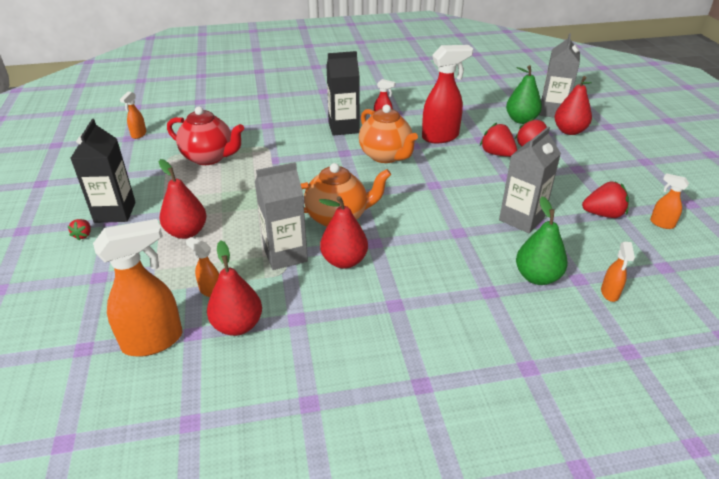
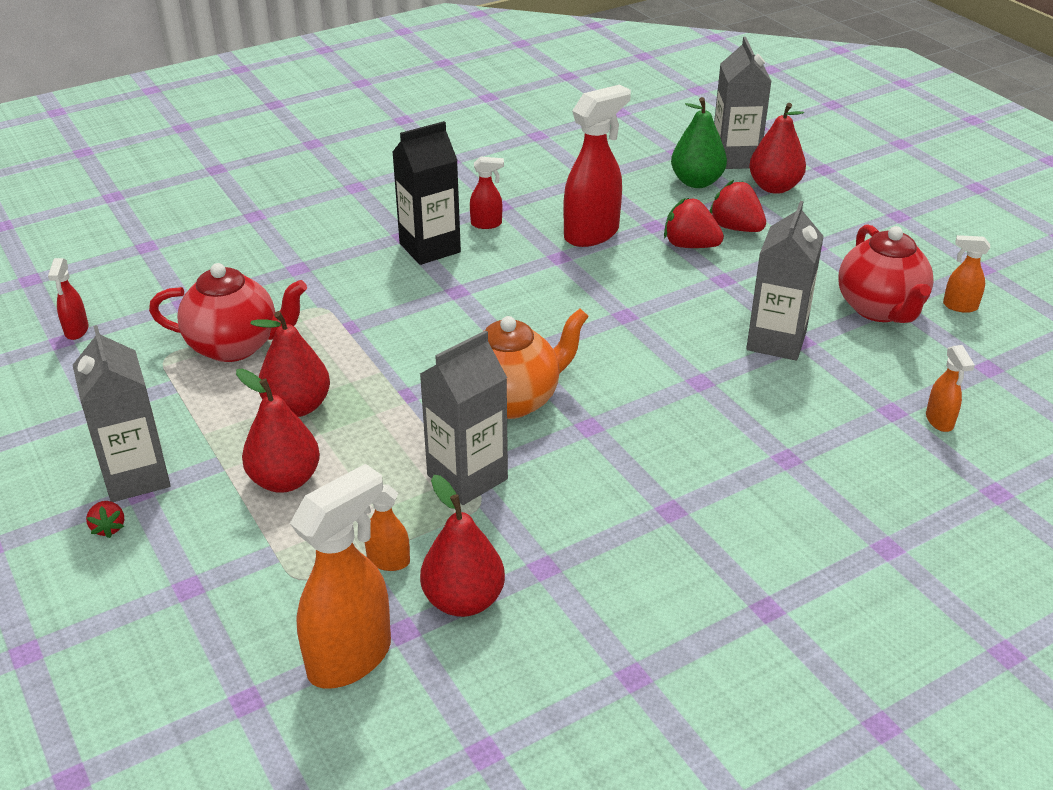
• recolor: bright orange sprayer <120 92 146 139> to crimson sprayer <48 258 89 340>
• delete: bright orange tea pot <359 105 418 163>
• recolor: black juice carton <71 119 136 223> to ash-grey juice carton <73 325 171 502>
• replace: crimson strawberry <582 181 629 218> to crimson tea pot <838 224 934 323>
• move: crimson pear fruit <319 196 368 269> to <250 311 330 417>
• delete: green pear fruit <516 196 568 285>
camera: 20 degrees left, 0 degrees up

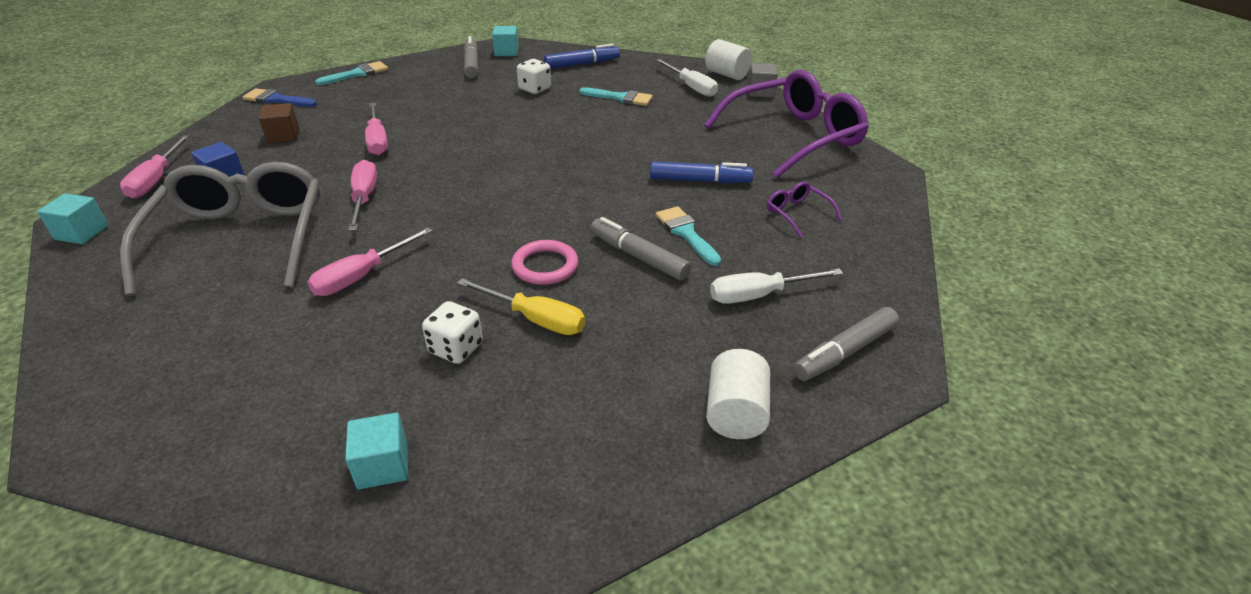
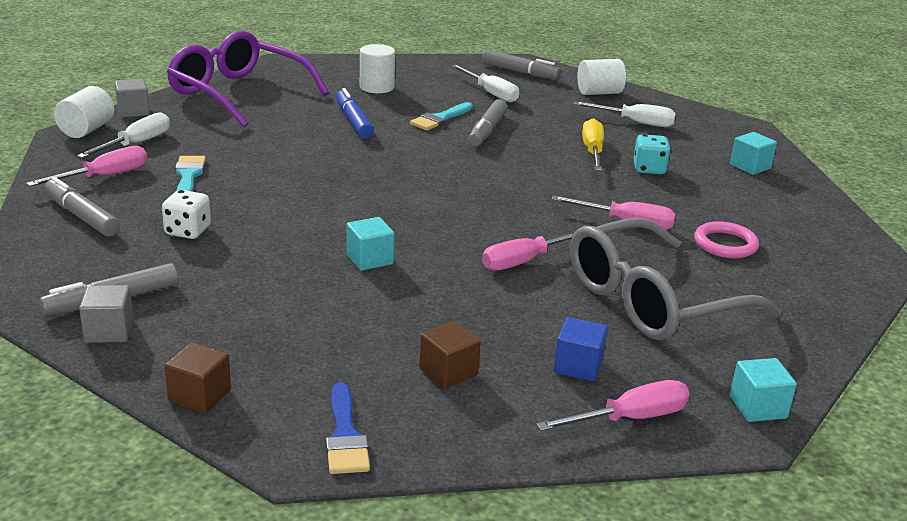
• move: turquoise cube <492 26 518 56> to <346 217 395 271>
• recolor: royal blue felt pen <544 44 620 69> to ash-grey felt pen <44 177 120 236>
• replace: turquoise paint brush <315 61 388 85> to dark brown cube <165 342 231 413>
• move: rosy hand screwdriver <365 103 388 155> to <26 146 147 187>
• replace: royal purple eyeglasses <767 182 842 238> to pure white cylinder <360 44 395 93>
• move: rosy torus <511 240 578 285> to <694 221 759 258>
• recolor: pure white dice <422 301 483 364> to turquoise dice <633 134 671 174>
• insert: pure white hand screwdriver <573 101 676 127>
• insert: ash-grey cube <79 285 134 343>
camera: 115 degrees left, 10 degrees down

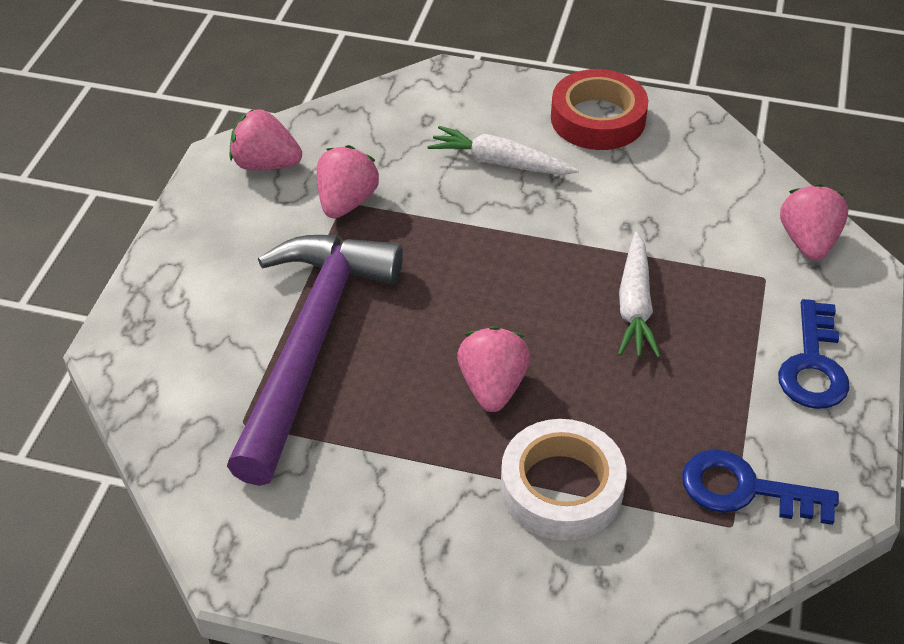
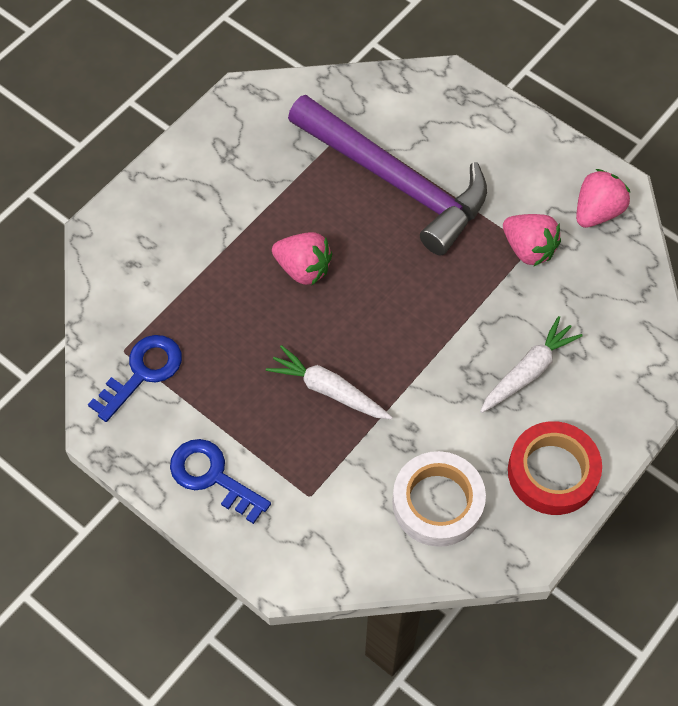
• delete: rosy strawberry <780 184 848 261>
• move: pure white tape <501 419 627 541> to <392 451 486 547>
camera: 115 degrees right, 15 degrees up

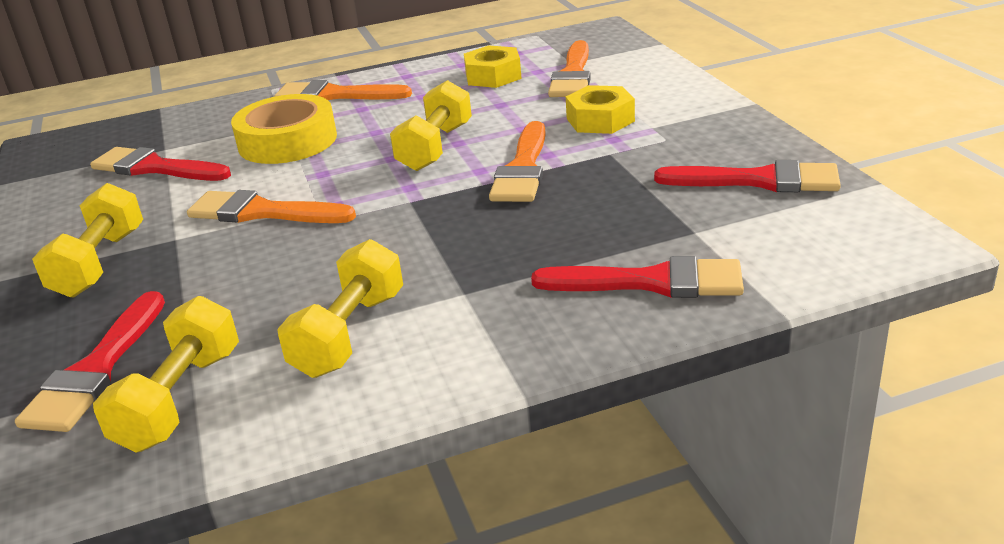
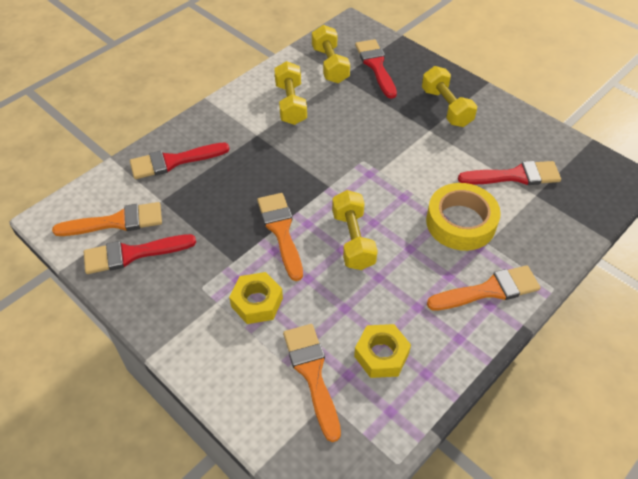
• move: bright orange paint brush <187 190 356 223> to <52 202 162 236>
camera: 150 degrees right, 20 degrees up

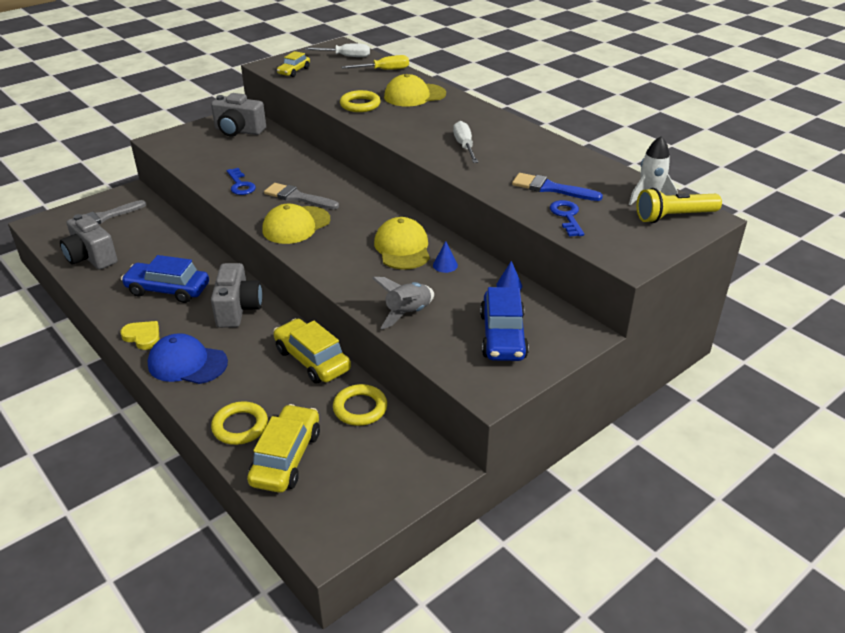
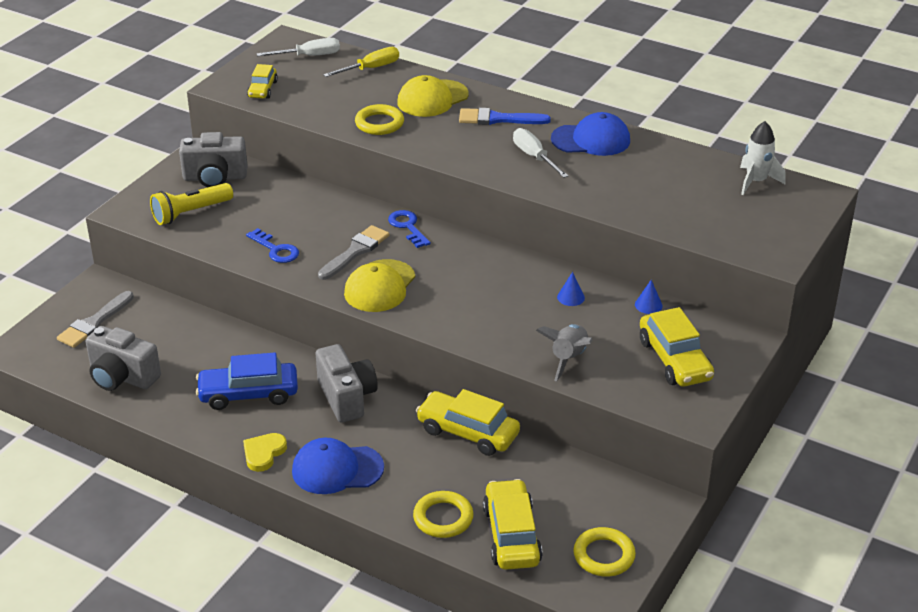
• move: royal blue paint brush <512 173 603 201> to <459 108 551 125>
• rotate: ash-grey paint brush <264 183 339 209> = <318 225 389 280> 120 degrees clockwise
• move: yellow torch <636 188 722 223> to <150 183 233 225>
• move: royal blue door key <550 200 584 237> to <388 210 431 248>
• delete: yellow peaked cap <374 217 430 269>
• recolor: royal blue toy car <480 287 529 361> to yellow toy car <640 307 714 386>
• rotate: yellow heart <120 321 159 350> = <243 433 287 472> 75 degrees counterclockwise
• move: yellow torus <333 384 387 426> to <573 527 636 577>
• insert: royal blue peaked cap <551 112 630 156>
camera: 20 degrees left, 0 degrees up

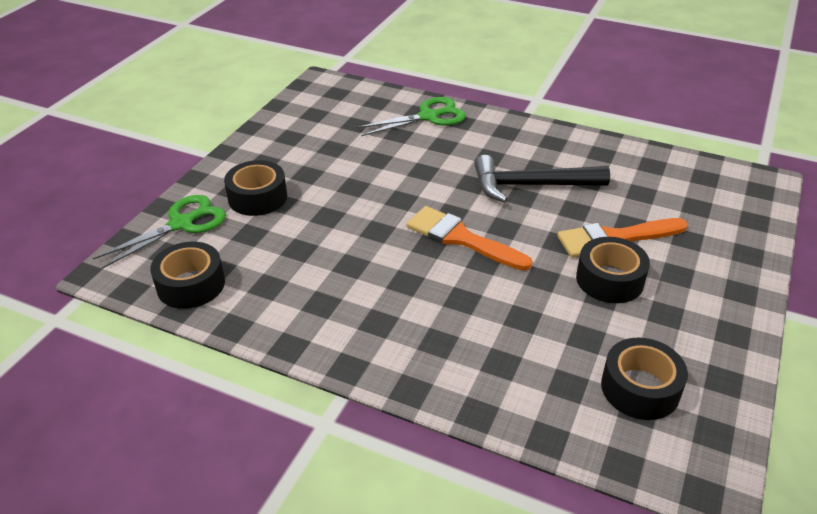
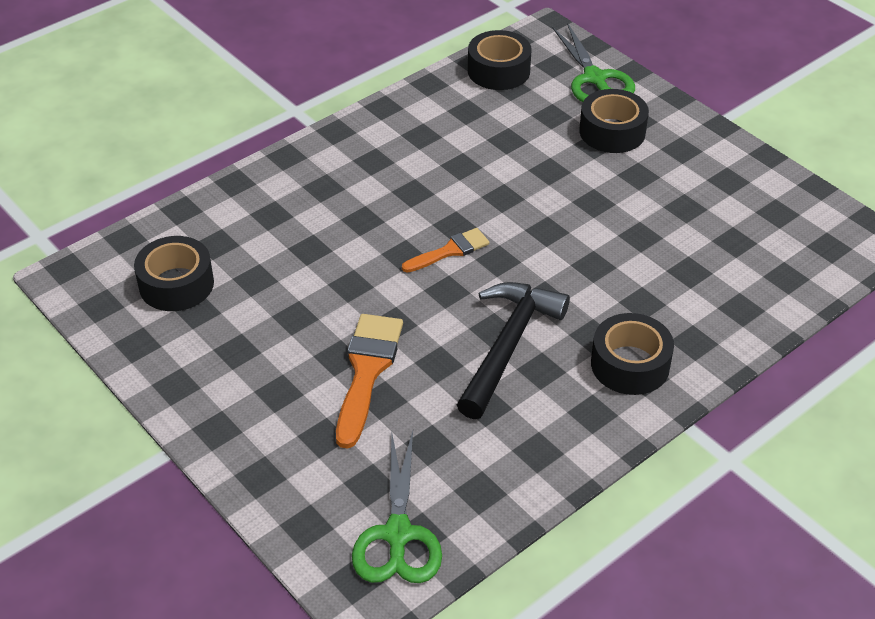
• move: green shears <356 97 466 136> to <352 431 442 583>
• resize: bright orange paint brush <406 206 532 271> = <402 228 490 273> x0.61
• move: black tape <576 237 650 303> to <591 313 674 395>
camera: 115 degrees right, 5 degrees up

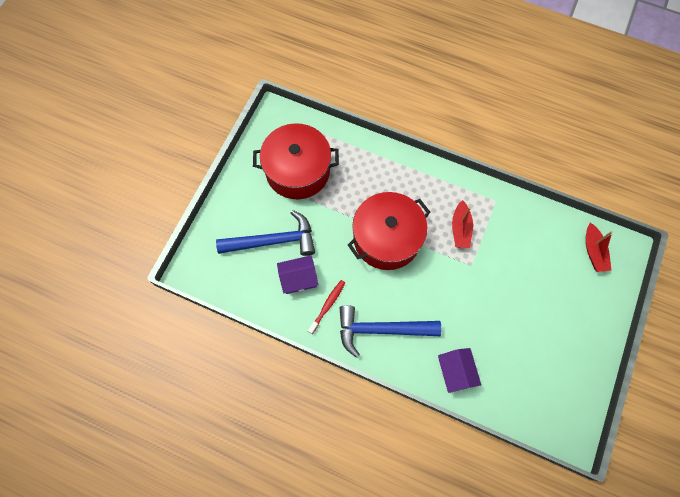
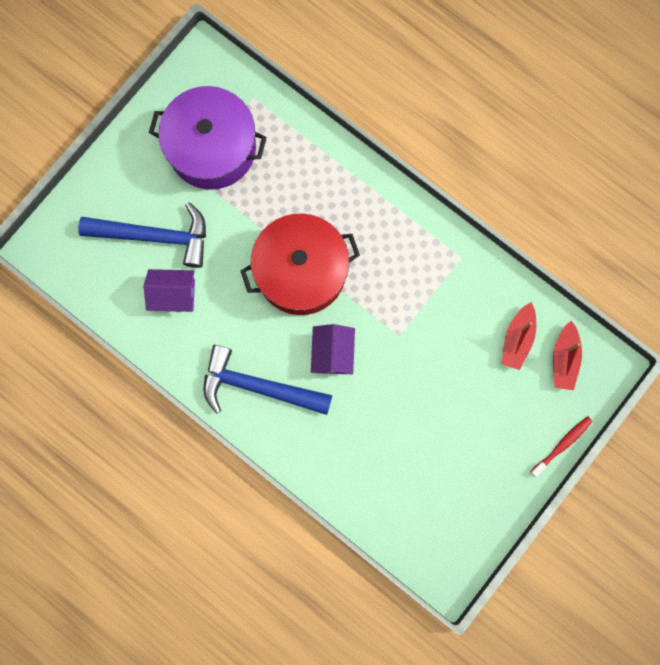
• recolor: crimson cooking pot <253 123 339 199> to royal purple cooking pot <149 86 267 190>
• move: crimson sailboat <452 200 473 248> to <501 302 536 370>
• move: crimson dental brush <308 280 345 334> to <530 416 593 477>
• move: royal purple house <438 348 481 393> to <311 324 355 375>
camera: 15 degrees right, 10 degrees up

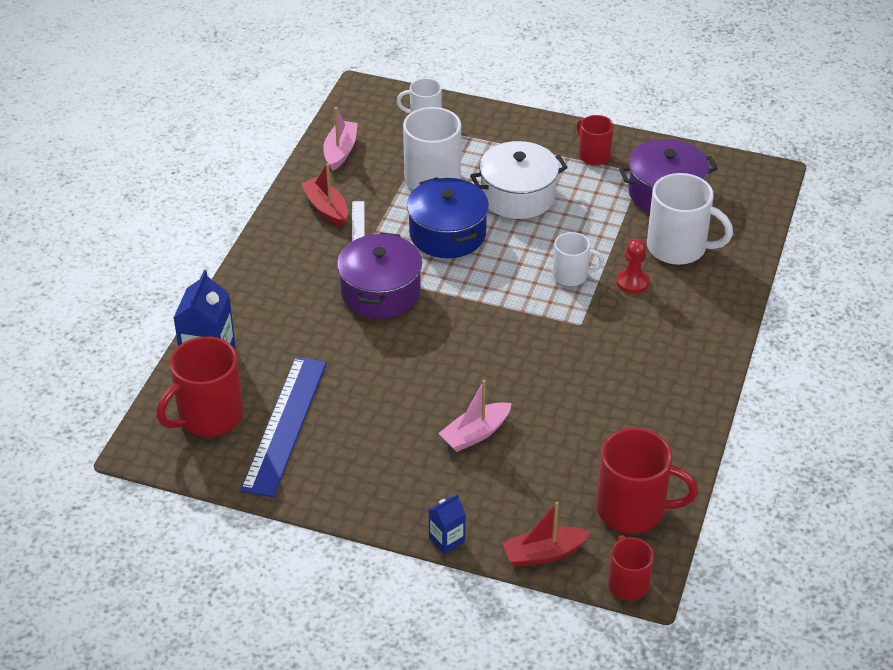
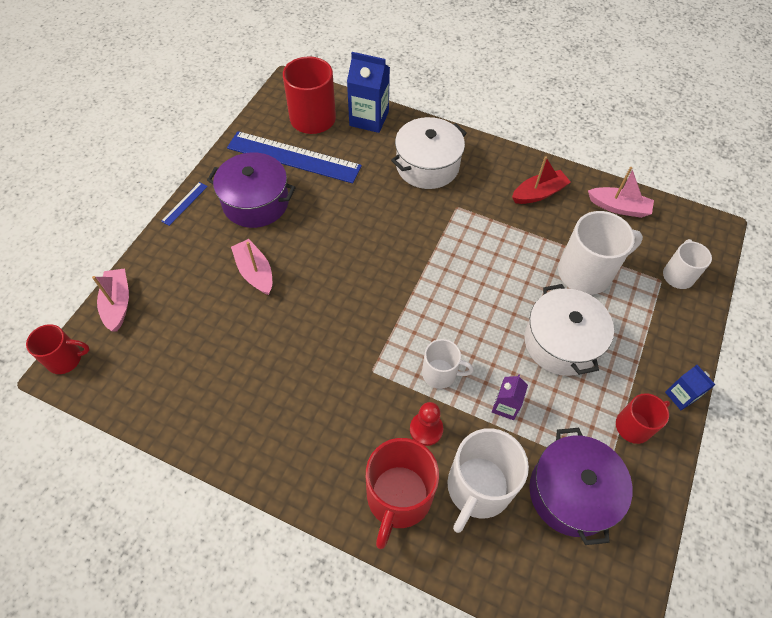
• delete: royal blue cooking pot <407 177 489 258>
• delete: pure white measuring stick <352 201 365 241>
• move: royal purple cooking pot <337 232 422 318> to <207 152 296 228>
• rotate: pure white tea mug <553 232 604 286> = <422 339 474 389> 90 degrees counterclockwise
• move: crimson tea mug <596 428 698 533> to <366 438 439 549>
• move: royal blue juice carton <428 494 466 554> to <665 365 716 410>
• recolor: crimson sailboat <502 502 591 567> to rosy sailboat <92 268 129 332>
• insert: pure white cooking pot <391 117 467 189>
• insert: royal blue measuring stick <161 182 208 226>
• insert: royal purple juice carton <492 375 528 420>
camera: 95 degrees right, 15 degrees up

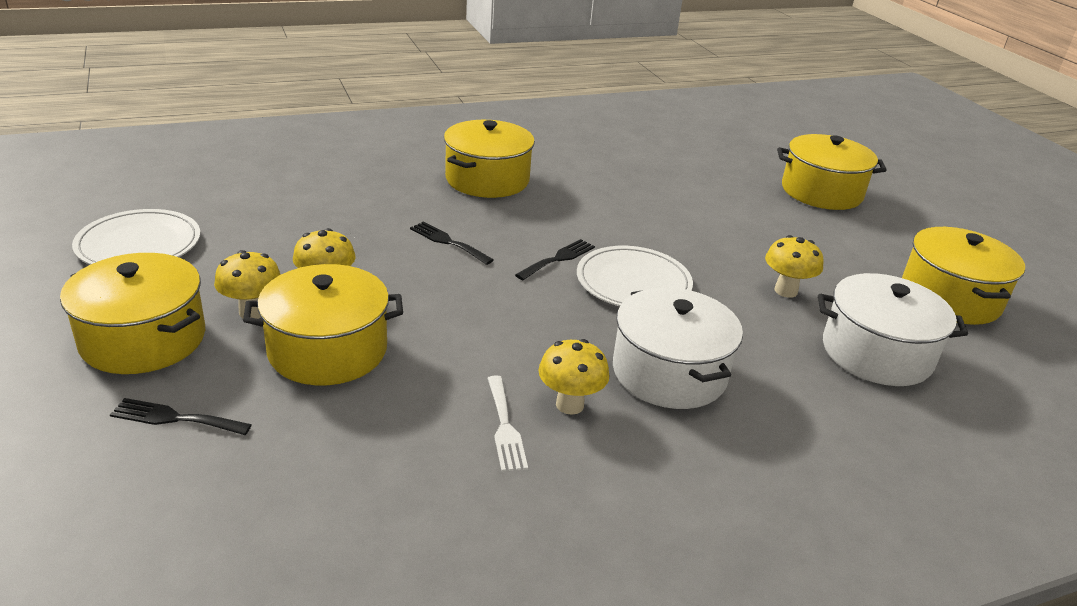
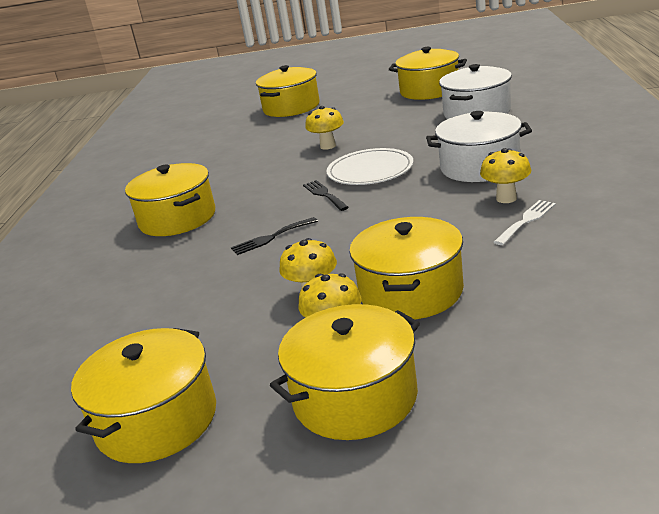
• replace: pure white dinner plate <72 209 200 265> to yellow cooking pot <71 328 216 463>
• move: yellow mushroom <765 235 824 298> to <305 106 344 150>
• rotate: pure white fork <487 375 528 472> = <494 200 556 245> 60 degrees counterclockwise
• delete: black fork <110 398 252 435>
camera: 60 degrees left, 5 degrees down

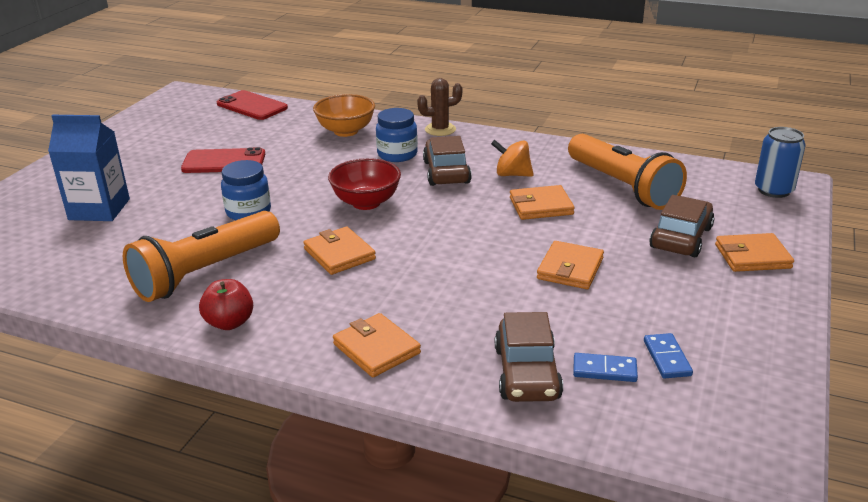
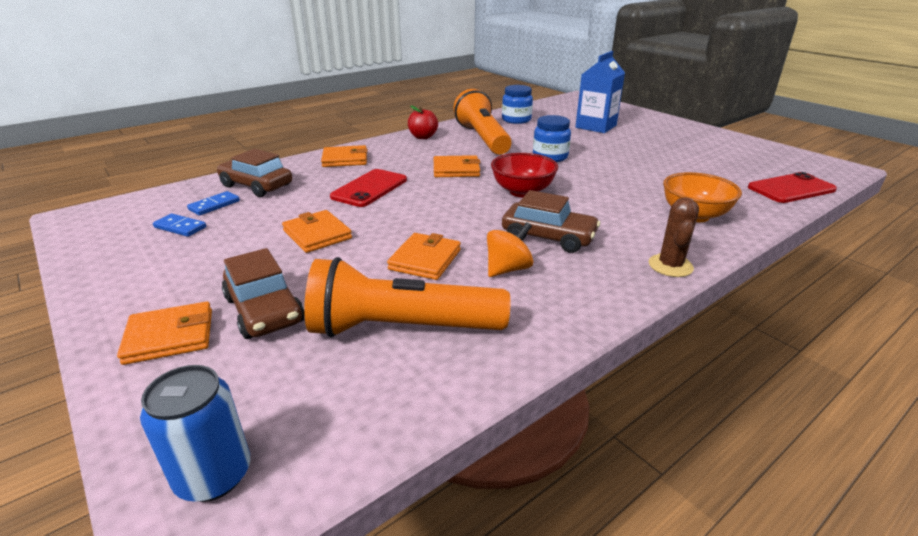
• move: royal blue jar <376 108 418 162> to <502 85 533 124>
• move: crimson phone <181 147 265 173> to <330 169 407 207>
• rotate: bright orange wallet <715 233 794 272> = <117 302 212 365> 45 degrees clockwise
camera: 120 degrees right, 0 degrees up

